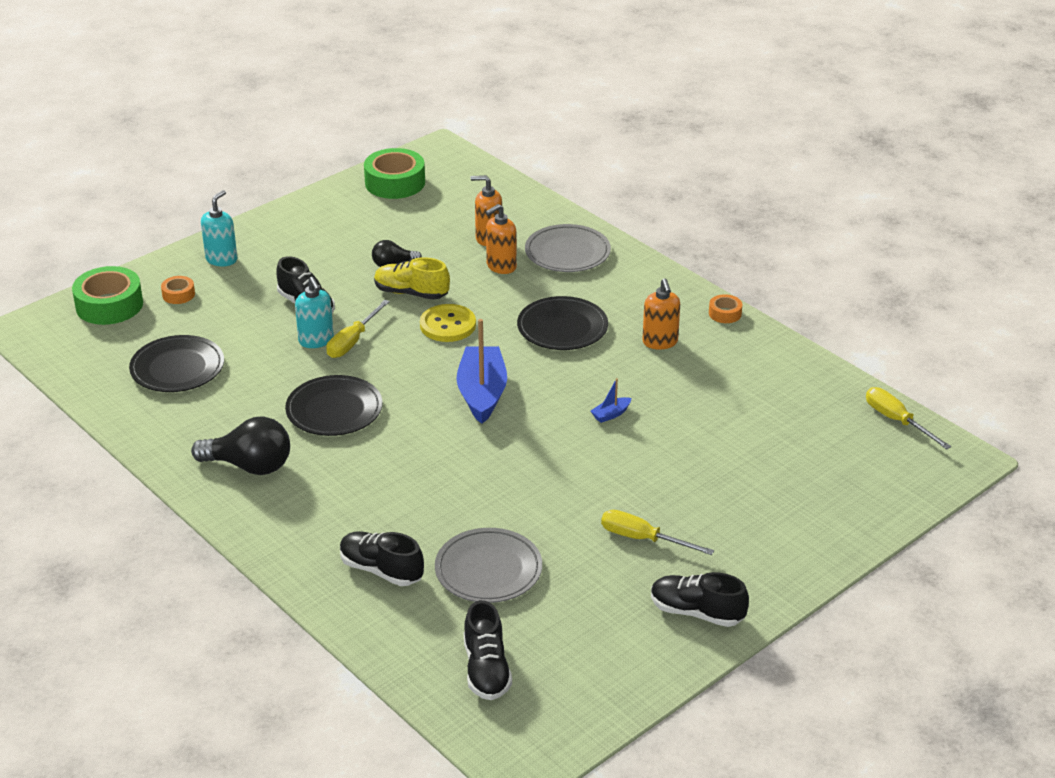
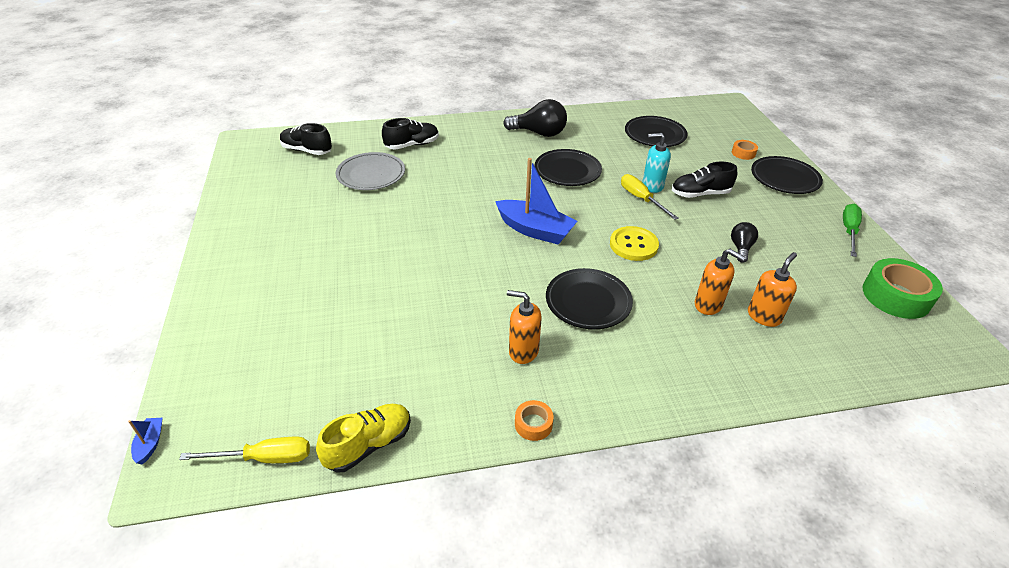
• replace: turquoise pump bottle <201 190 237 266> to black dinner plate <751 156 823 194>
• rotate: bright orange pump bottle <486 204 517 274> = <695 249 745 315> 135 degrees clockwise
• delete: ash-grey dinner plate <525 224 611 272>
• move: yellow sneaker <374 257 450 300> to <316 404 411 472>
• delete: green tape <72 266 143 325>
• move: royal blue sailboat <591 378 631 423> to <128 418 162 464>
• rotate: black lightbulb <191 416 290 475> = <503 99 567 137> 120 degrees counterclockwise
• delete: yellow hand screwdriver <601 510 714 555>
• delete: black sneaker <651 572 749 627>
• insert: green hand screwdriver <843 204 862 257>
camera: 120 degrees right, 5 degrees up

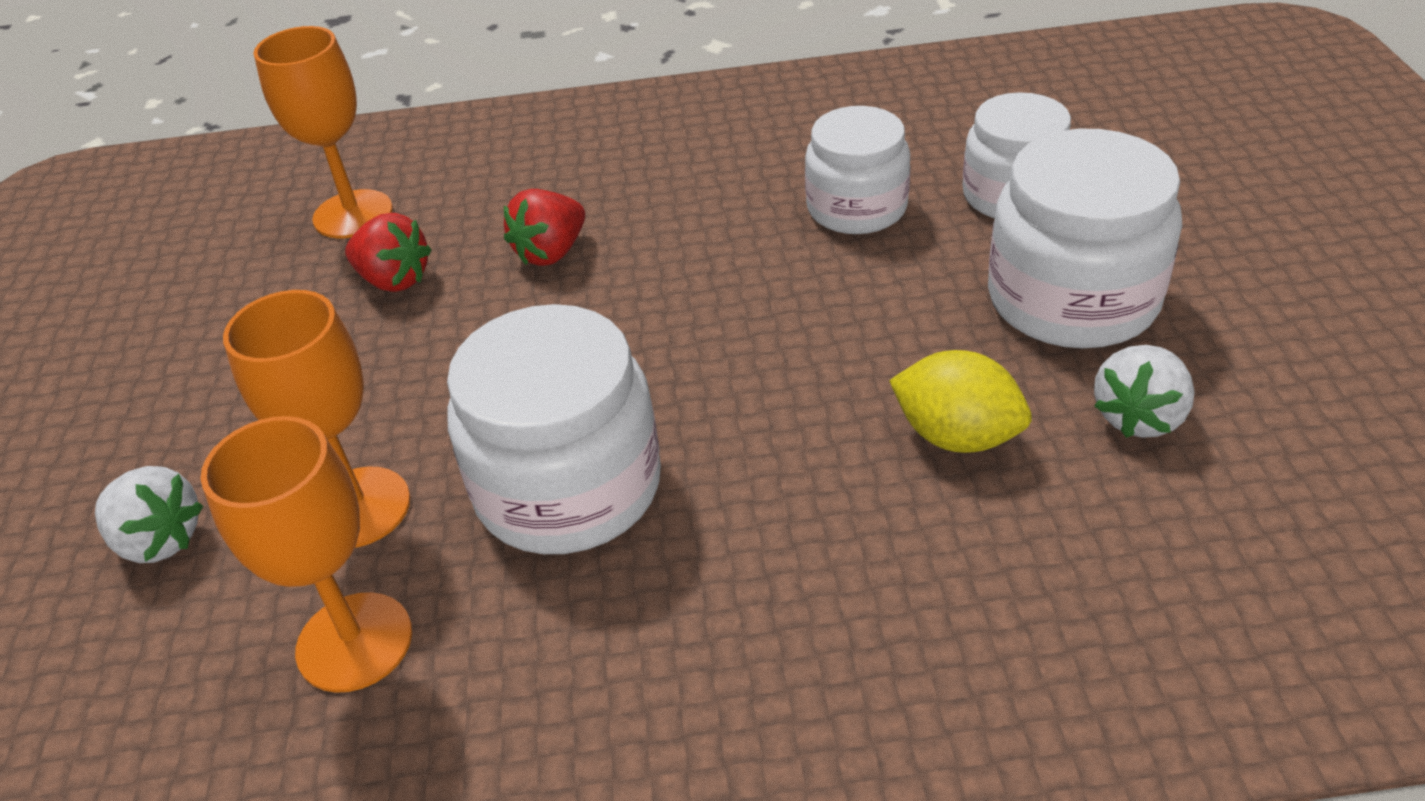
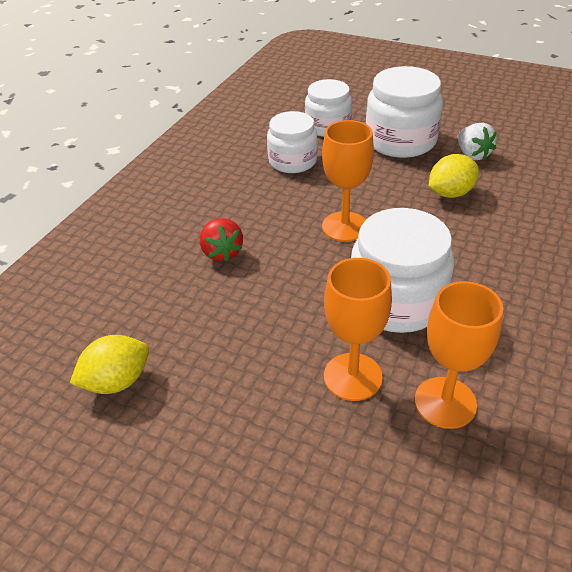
• move: bright orange chalice <254 26 393 239> to <322 120 374 242>
• delete: crimson strawberry <345 213 431 292>
• delete: pure white strawberry <95 466 203 563>
• insert: yellow citrus fruit <70 335 149 394>
camera: 60 degrees left, 0 degrees up

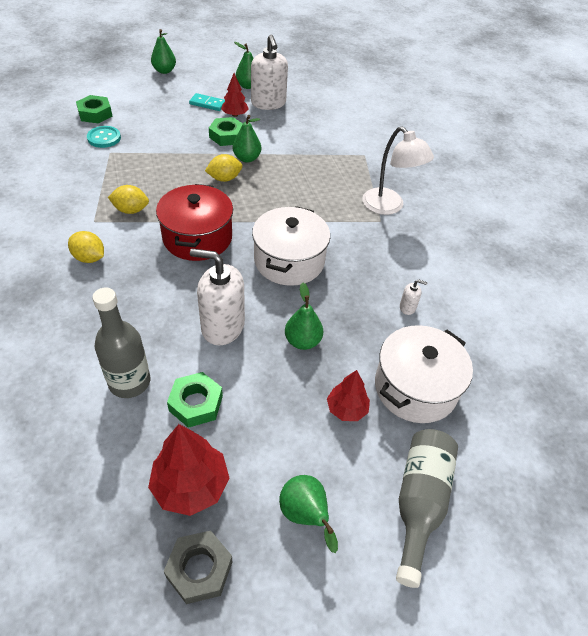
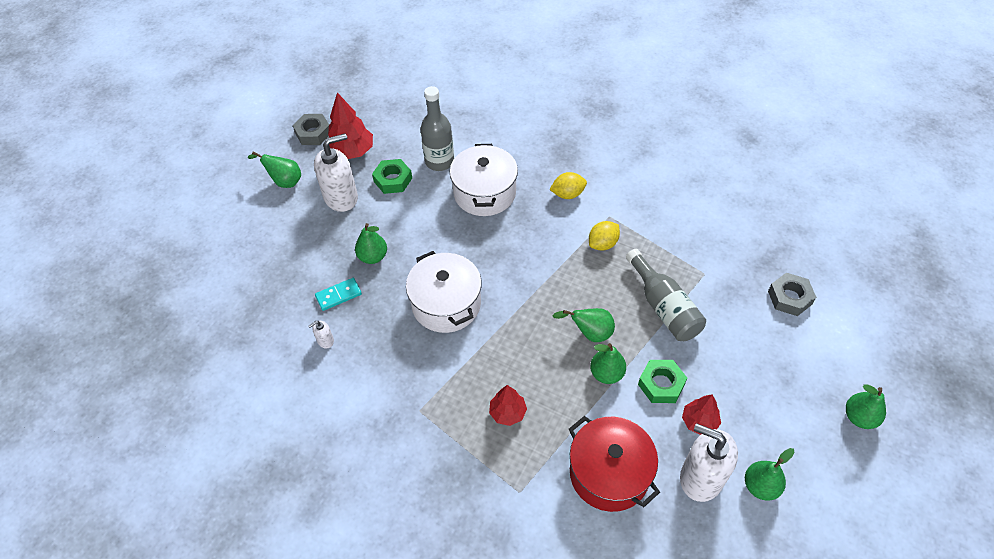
• move: turquoise domino <189 93 225 111> to <315 278 362 311>
• recolor: green hexagon nut <76 95 113 124> to ash-grey hexagon nut <768 273 816 316>
• delete: turquoise shirt button <87 126 121 148>
• delete: pure white desk lamp <362 126 434 215>
• replace: yellow citrus fruit <205 154 242 182> to green pear fruit <553 308 615 342>
• move: crimson cooking pot <156 184 233 261> to <569 416 660 512>
• move: pure white pump bottle <190 249 245 345> to <314 133 358 212>
• move: pure white cooking pot <375 325 473 423> to <450 144 518 216>
• move: crimson toy tree <327 370 370 421> to <489 385 527 426>
• move: ash-grey bottle <396 429 458 588> to <626 249 706 341>
camera: 140 degrees right, 5 degrees up

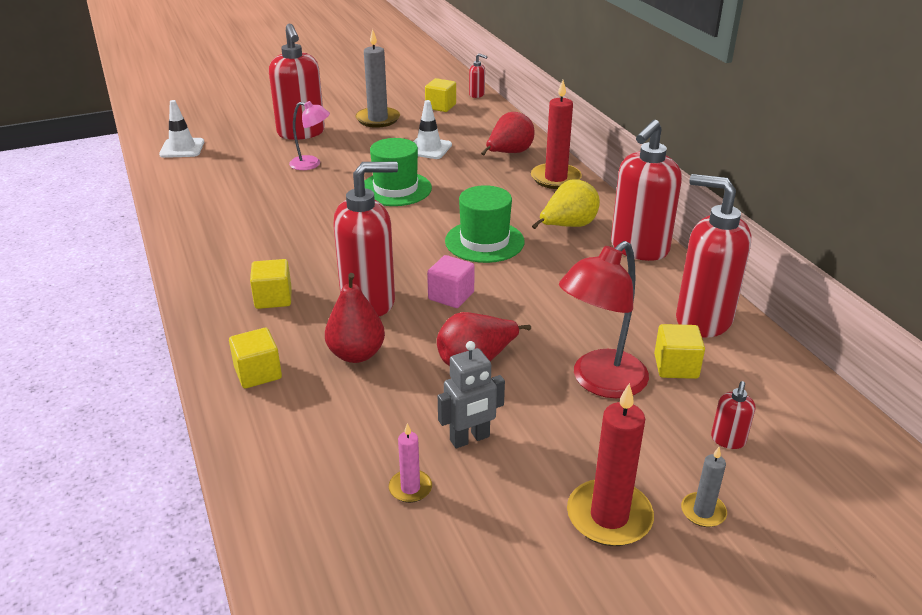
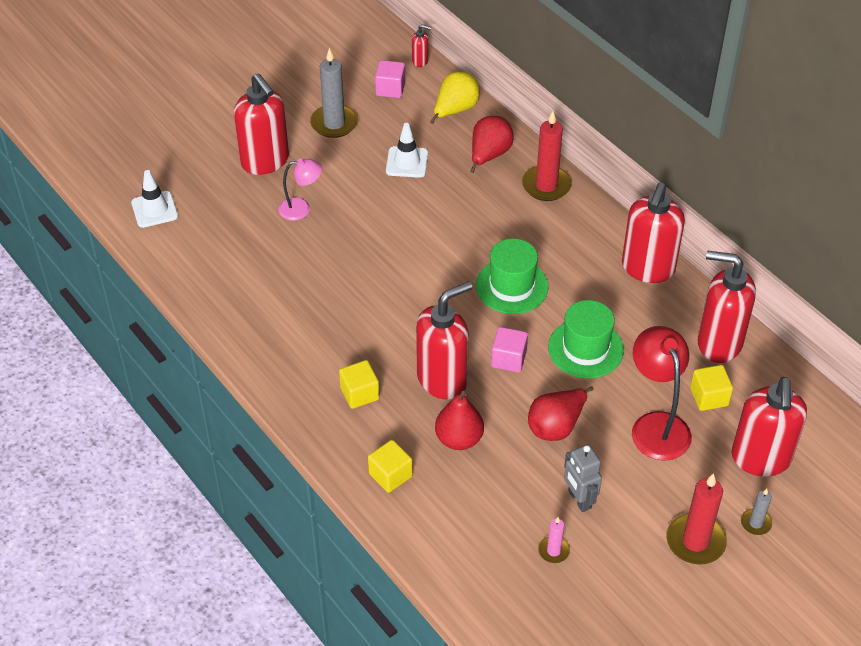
• recolor: yellow cube <425 78 456 112> to rosy cube <375 60 405 98>
• move: green tall hat <364 138 432 206> to <548 300 624 378>
• move: yellow pear fruit <532 180 600 229> to <430 71 480 124>
• rotate: crimson desk lamp <559 241 649 398> = <632 326 692 461> 135 degrees clockwise
• rotate: ash-grey robot <438 341 505 448> = <564 444 602 512> 105 degrees clockwise
• resize: crimson pump bottle <711 381 755 449> = <731 377 807 476> x2.35
camera: 15 degrees left, 15 degrees up

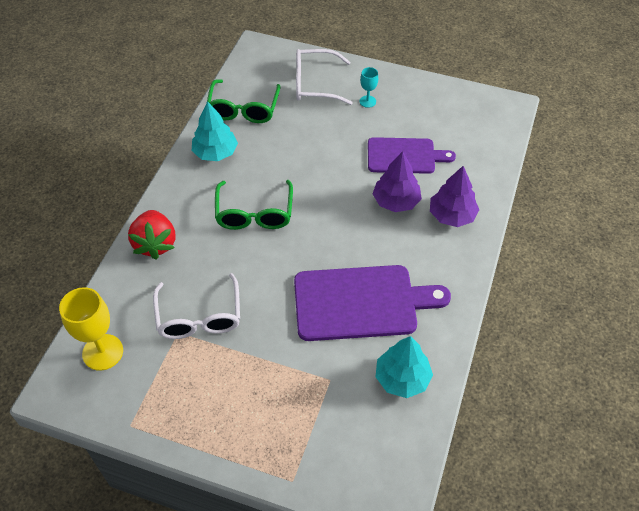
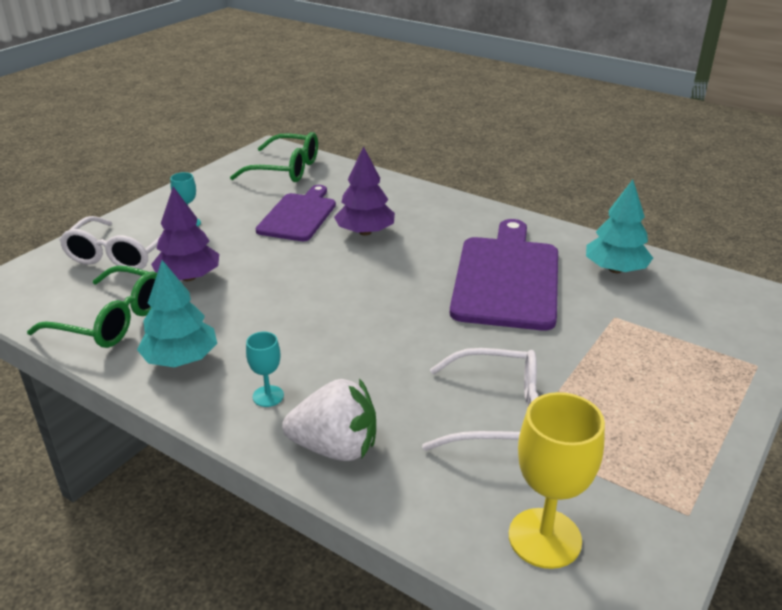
• move: royal purple toy tree <430 166 479 227> to <151 187 219 281>
• move: green eyeglasses <215 180 293 230> to <230 132 318 182>
• recolor: crimson strawberry <128 210 175 259> to pure white strawberry <282 378 376 461>
• insert: turquoise chalice <246 332 284 407>
camera: 75 degrees left, 20 degrees down

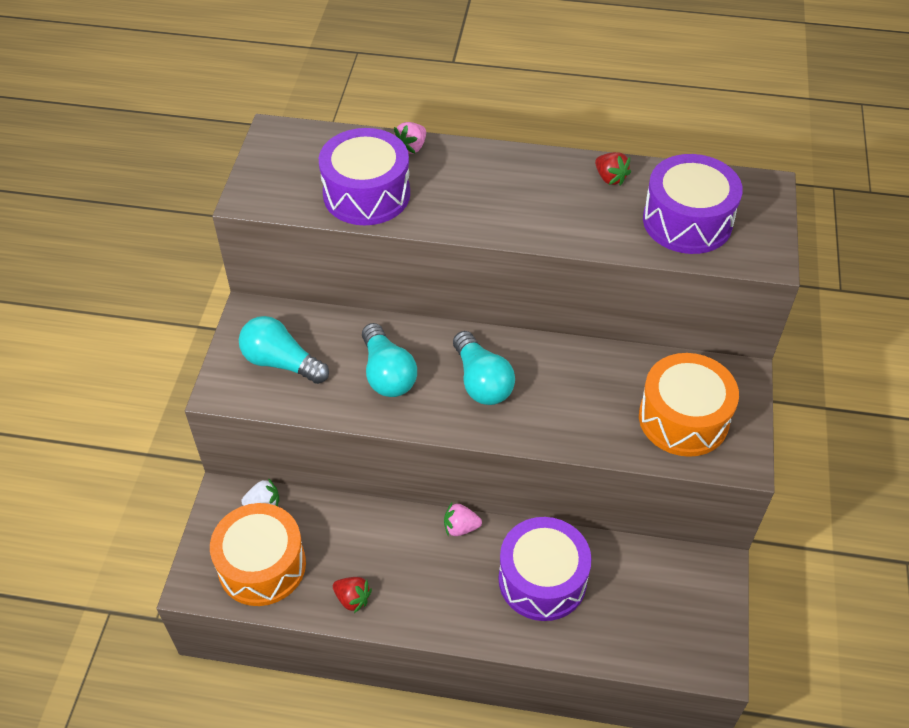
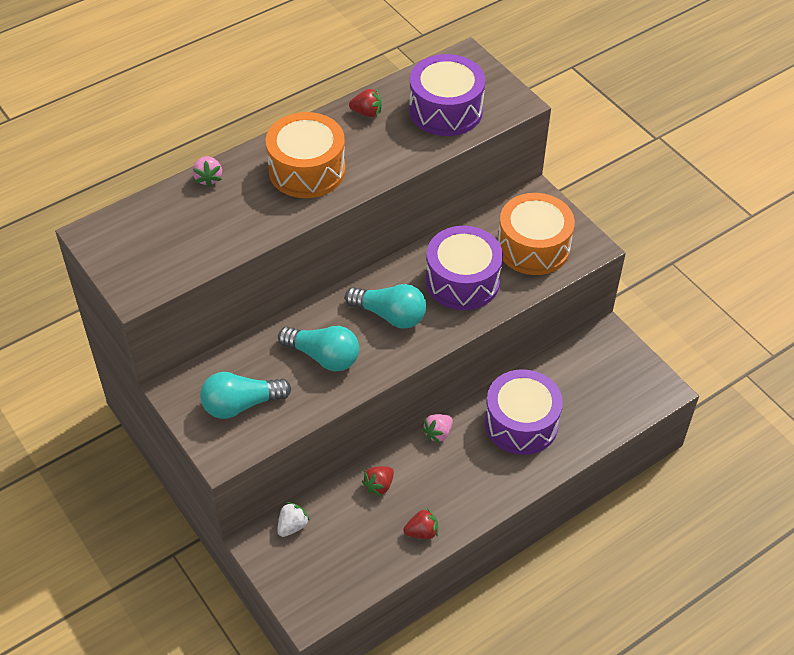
• move: royal purple toy drum <319 128 410 225> to <426 226 503 310>
• move: bright orange toy drum <210 503 306 606> to <266 112 346 198>
• insert: crimson strawberry <362 466 394 497>
camera: 45 degrees left, 0 degrees up

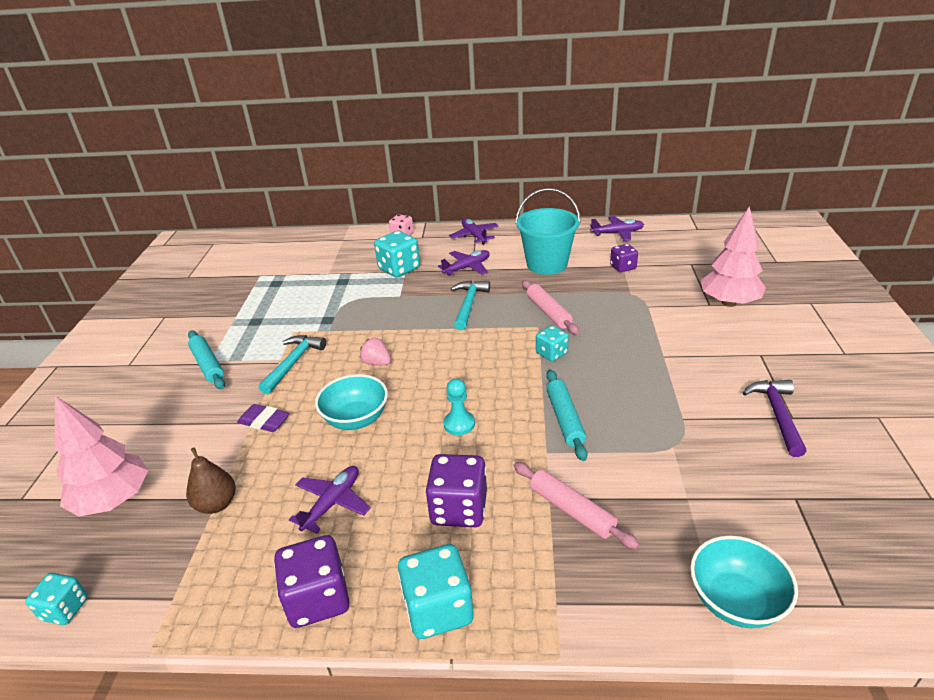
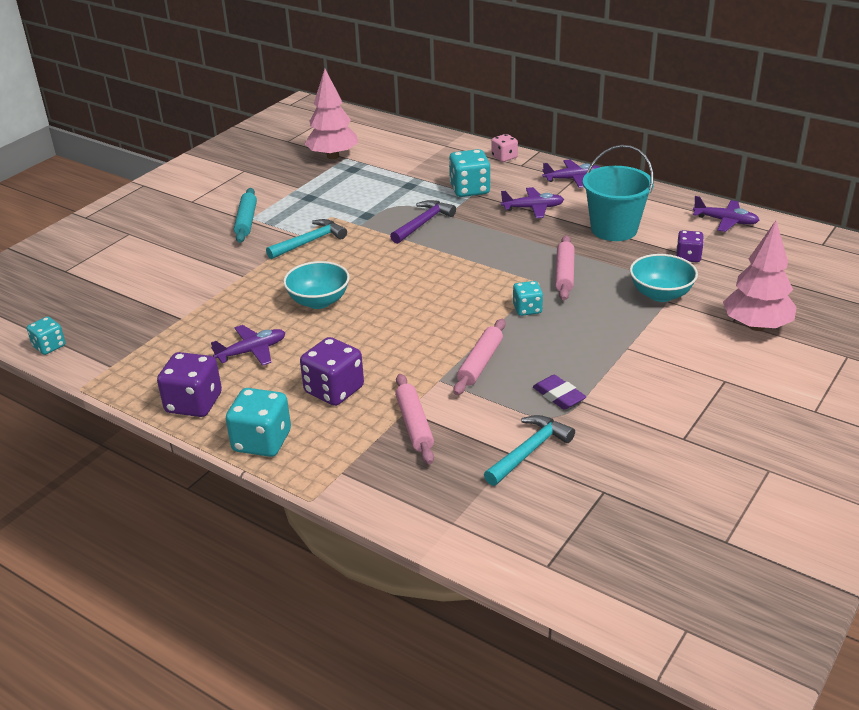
• rotate: royal purple plane <449 218 499 245> = <542 160 599 188> 75 degrees clockwise
• move: turquoise hammer <450 280 490 330> to <484 415 575 486>
• delete: rosy strawberry <360 338 391 365>
• recolor: turquoise dough roller <546 370 588 461> to rosy dough roller <453 319 506 395>
• delete: turquoise chess pawn <443 378 475 435>
• move: royal purple hammer <743 380 807 457> to <390 200 456 244>
• move: rosy toy tree <55 396 149 517> to <305 69 358 159>
• move: royal purple eraser <237 404 290 432> to <533 375 586 410>
• delete: dark brown pear fruit <186 447 236 514>
• move: turquoise deep dish <690 535 798 628> to <630 254 698 302>
camera: 30 degrees right, 0 degrees up

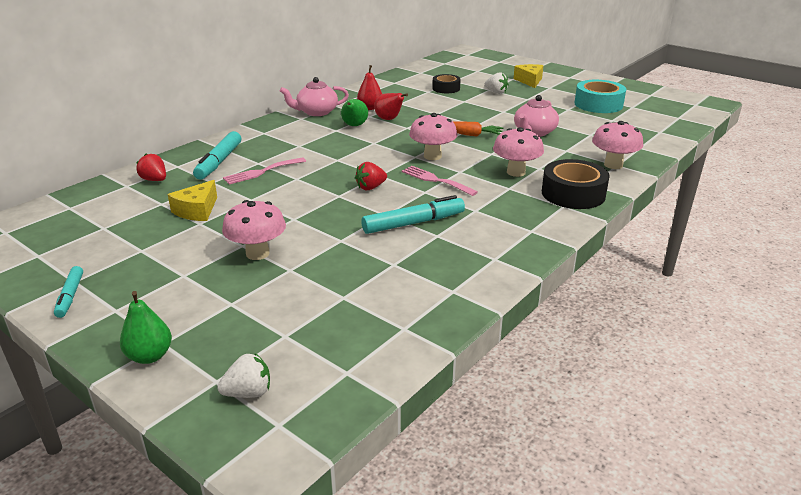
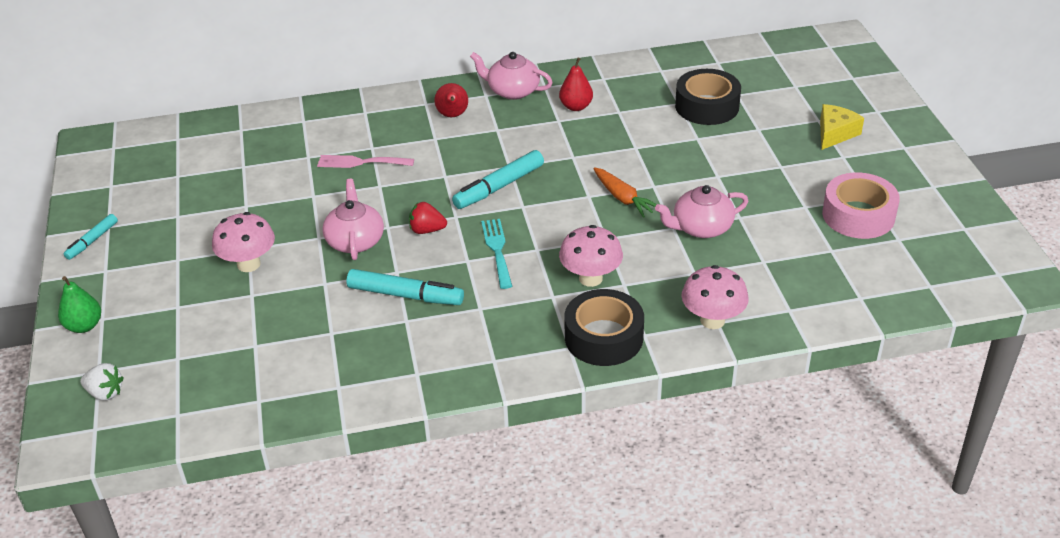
• delete: pure white strawberry <485 72 509 94>
• resize: black tape <432 74 461 93> = <675 69 741 125> x1.61
• recolor: turquoise tape <574 80 626 113> to rosy tape <822 173 900 239>
• move: crimson pear fruit <374 93 408 120> to <434 83 468 117>
• delete: green pear fruit <341 99 368 126>
• delete: rosy mushroom <409 113 457 160>
• move: turquoise felt pen <193 131 241 180> to <452 150 544 209>
• delete: crimson strawberry <136 154 166 181>
• recolor: rosy fork <402 166 478 196> to turquoise fork <481 219 512 289>
• delete: yellow cheese wedge <168 180 217 221>
• insert: rosy tea pot <322 179 384 260>
camera: 40 degrees right, 10 degrees up

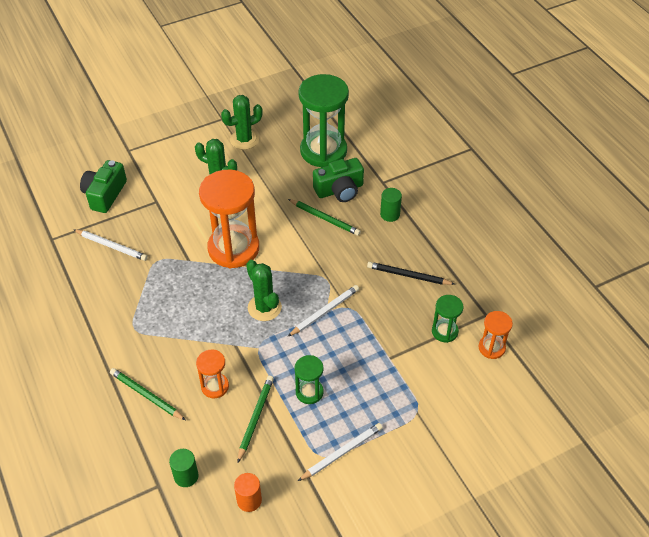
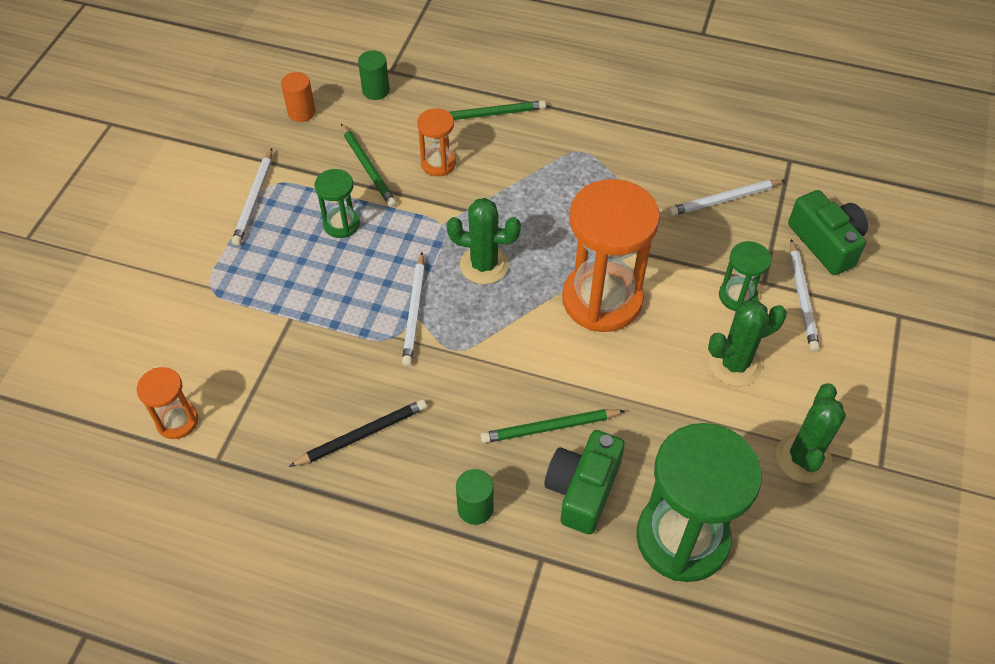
• move: green hourglass <432 295 464 343> to <719 241 771 311>
• insert: pure white pencil <790 239 820 351>
camera: 135 degrees right, 5 degrees up

